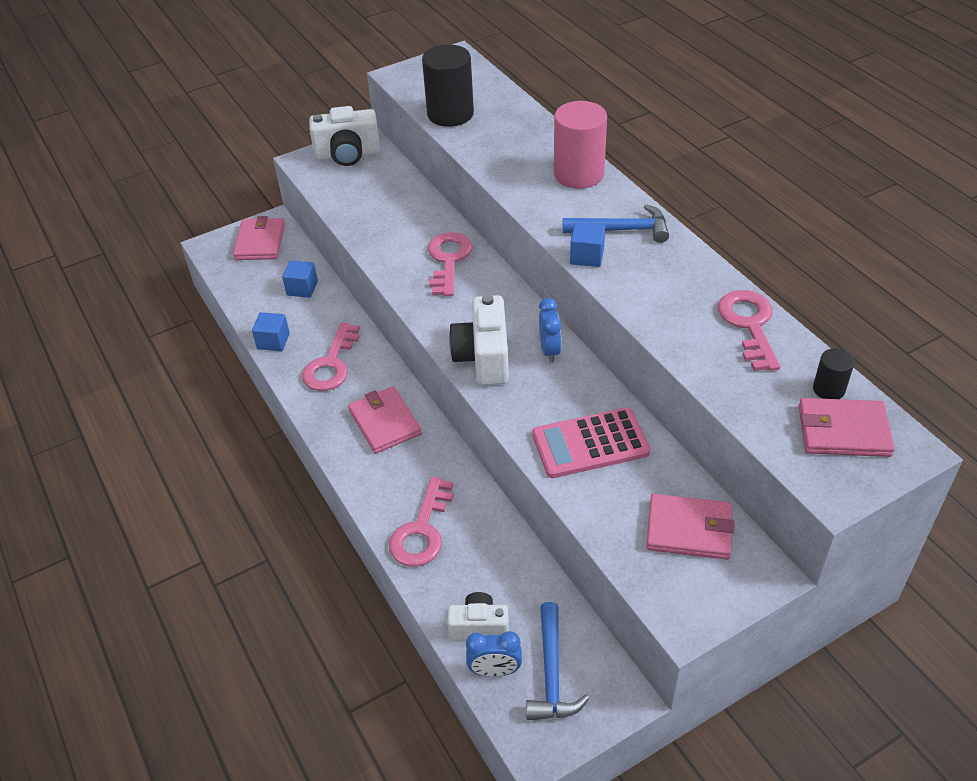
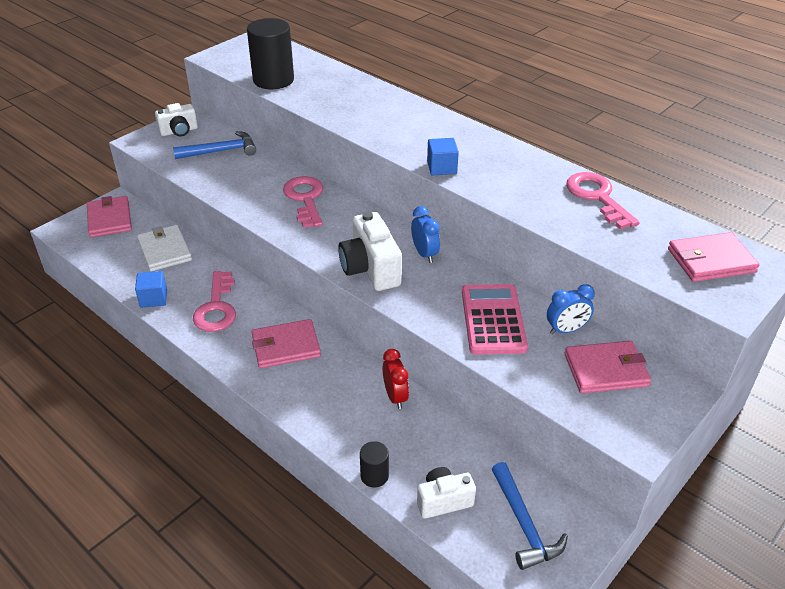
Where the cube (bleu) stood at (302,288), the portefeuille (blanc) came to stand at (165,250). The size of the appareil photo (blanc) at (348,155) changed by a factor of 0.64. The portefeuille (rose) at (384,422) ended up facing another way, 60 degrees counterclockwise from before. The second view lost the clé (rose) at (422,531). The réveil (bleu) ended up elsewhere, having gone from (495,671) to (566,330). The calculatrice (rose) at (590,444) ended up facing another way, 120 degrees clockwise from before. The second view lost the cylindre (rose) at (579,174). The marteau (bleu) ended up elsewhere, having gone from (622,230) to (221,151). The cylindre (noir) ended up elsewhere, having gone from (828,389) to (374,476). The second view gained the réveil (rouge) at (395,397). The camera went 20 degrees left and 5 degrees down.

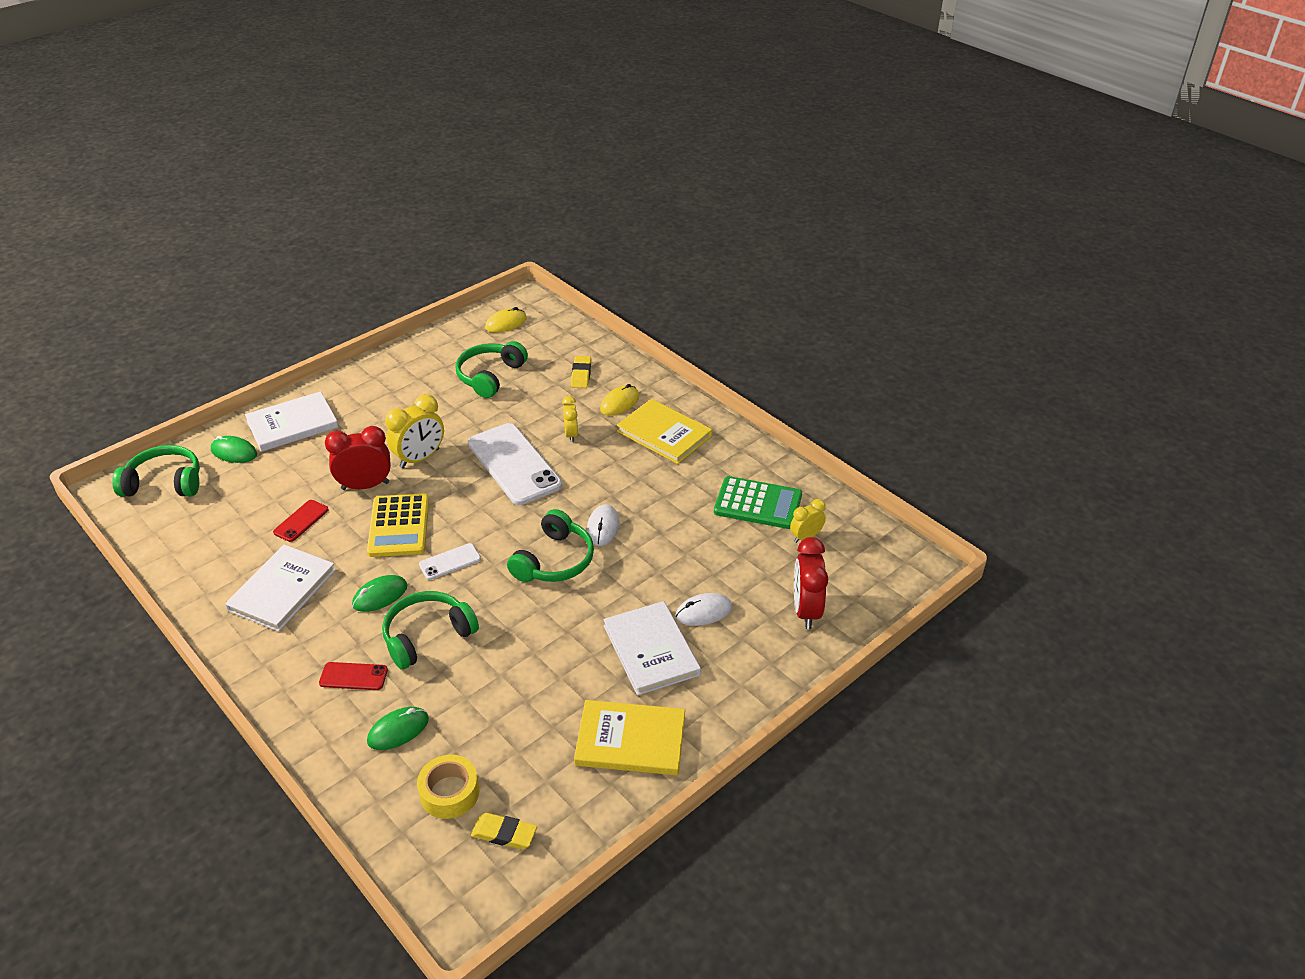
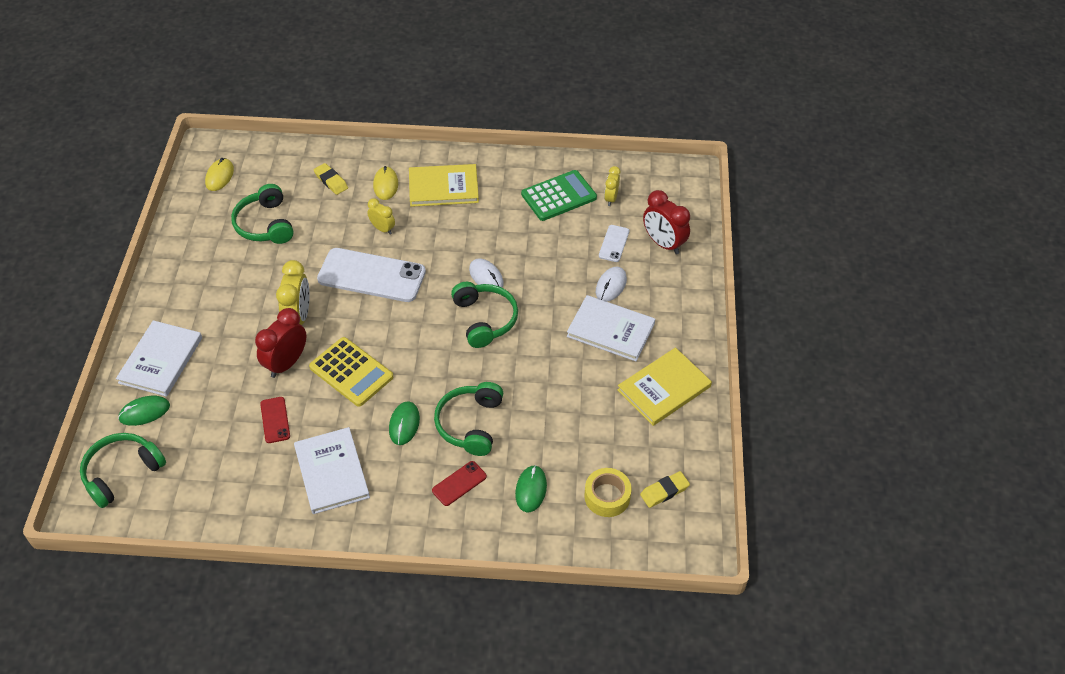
The téléphone (blanc) ended up elsewhere, having gone from (450,562) to (613,243). The camera went 45 degrees left and 10 degrees up.

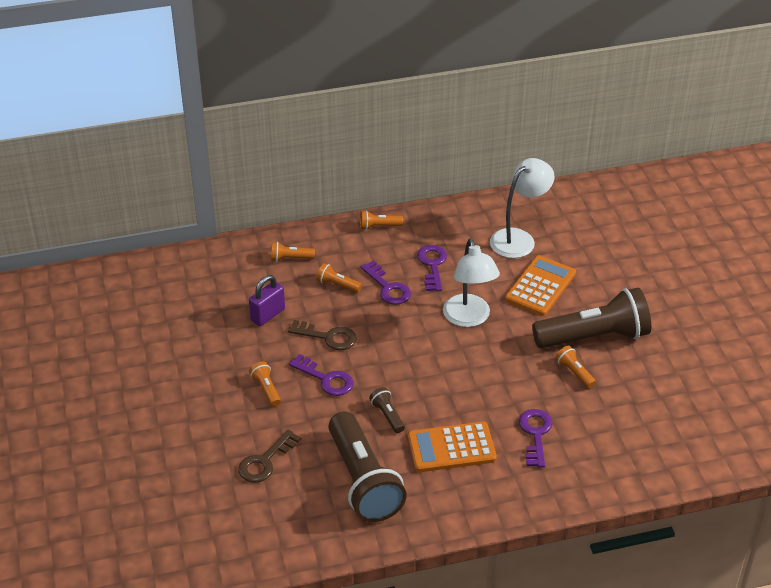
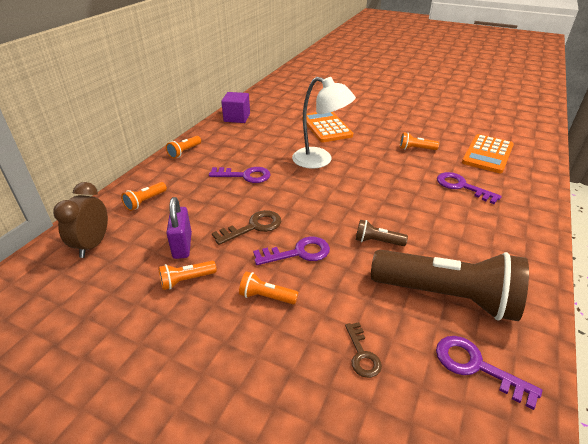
The size of the clé (marron) at (265,461) changed by a factor of 0.66. The lampe de poche (orange) ended up elsewhere, having gone from (337,285) to (186,280). The calculatrice (orange) ended up elsewhere, having gone from (451,448) to (487,154). The clé (violet) ended up elsewhere, having gone from (432,265) to (476,366). The second view lost the lampe (blanc) at (519,238). The second view lost the lampe de poche (marron) at (594,337). The second view gained the réveil (marron) at (93,245). The second view gained the cube (violet) at (237,118). The camera went 50 degrees left and 5 degrees down.

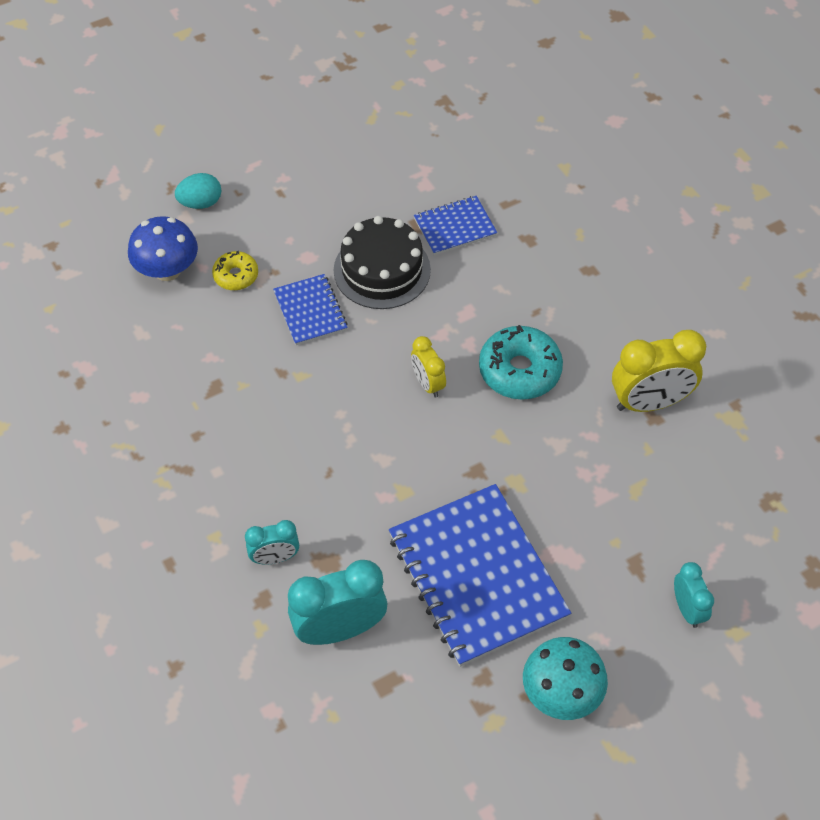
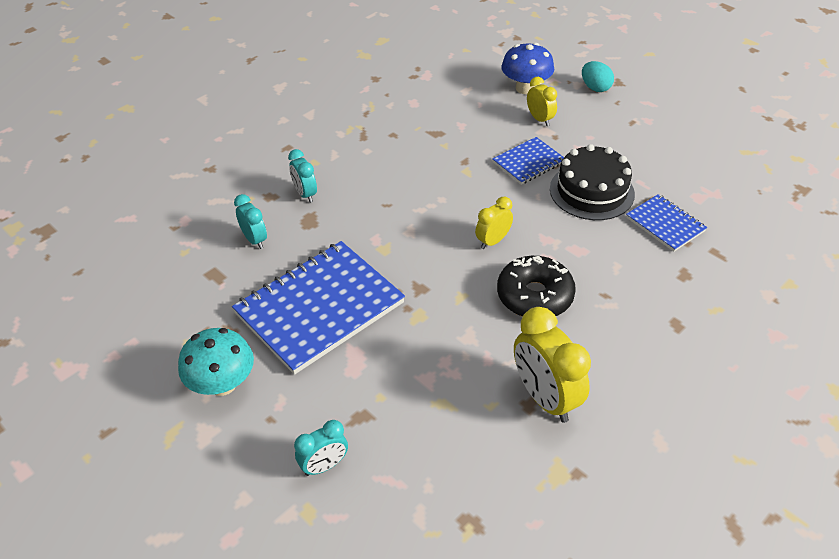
Where the beignet (jaune) stood at (236,275), the réveil (jaune) came to stand at (539,119). The size of the réveil (turquoise) at (340,629) changed by a factor of 0.56. What was the beignet (turquoise) at (519,370) turned into the beignet (noir) at (534,296). The camera went 75 degrees right and 10 degrees down.

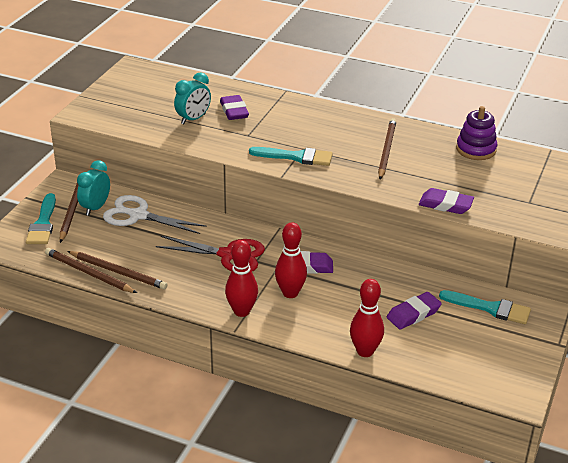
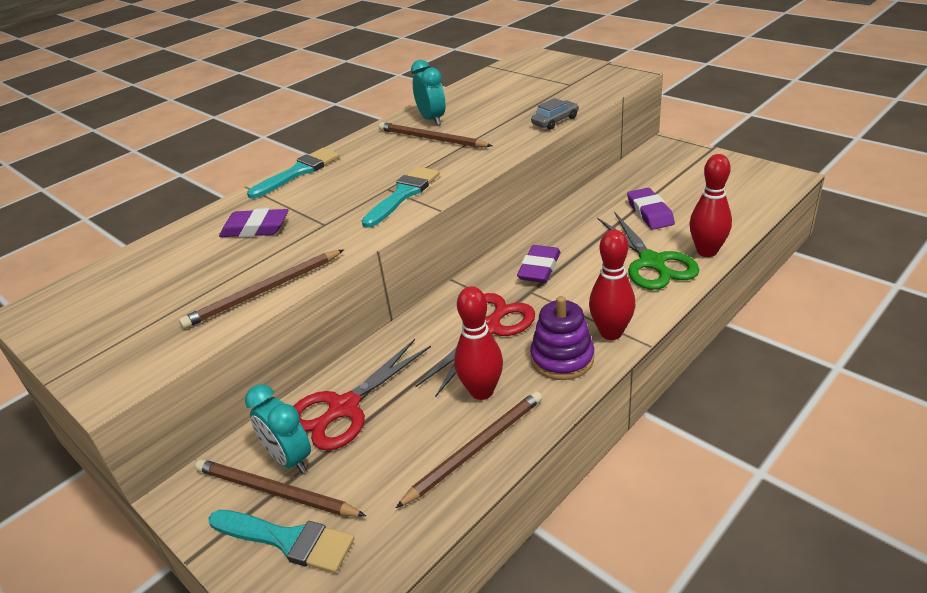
The crayon (marron) ended up elsewhere, having gone from (88,273) to (264,291). What was the ciseaux (blanc) at (138,215) turned into the ciseaux (rouge) at (344,408). The réveil (turquoise) ended up elsewhere, having gone from (193,119) to (432,119). The quille (rouge) ended up elsewhere, having gone from (290,293) to (481,391). Where the gomme (violet) stood at (445,205), the voiture (gris) came to stand at (555,121). The pinceau (turquoise) ended up elsewhere, having gone from (490,308) to (298,172). The jouet à empiler (violet) ended up elsewhere, having gone from (476,149) to (562,359). The second view gained the ciseaux (vert) at (652,262). The camera went 65 degrees left and 0 degrees up.

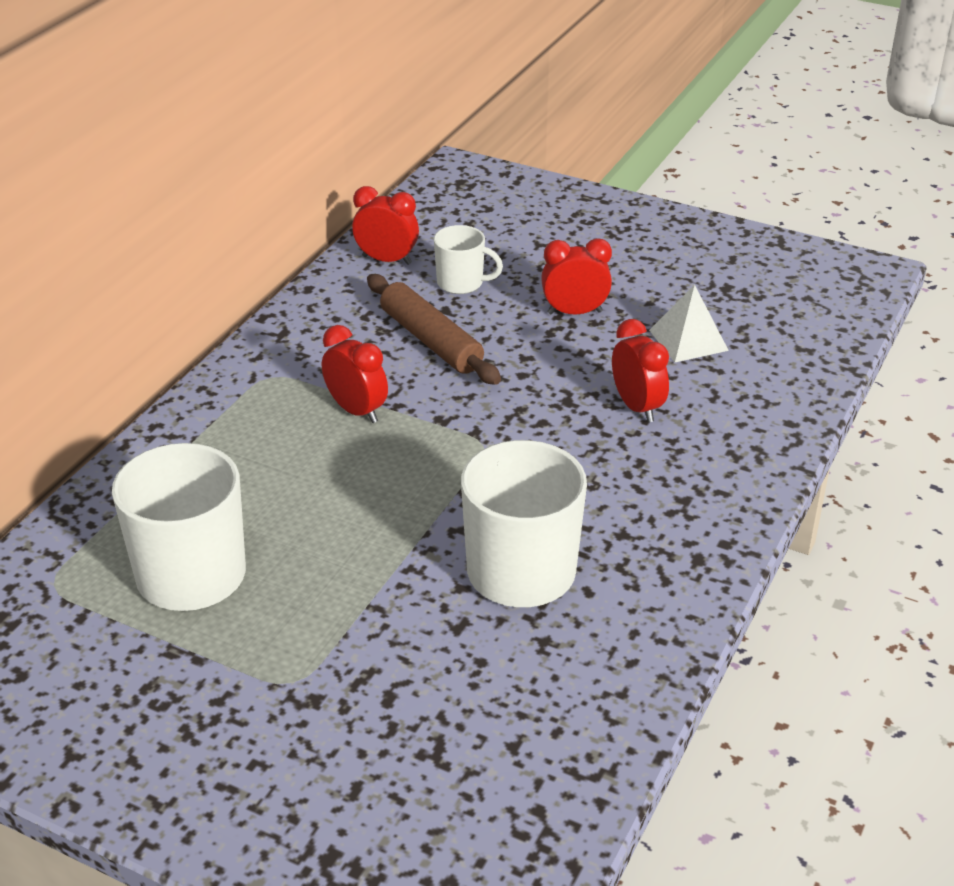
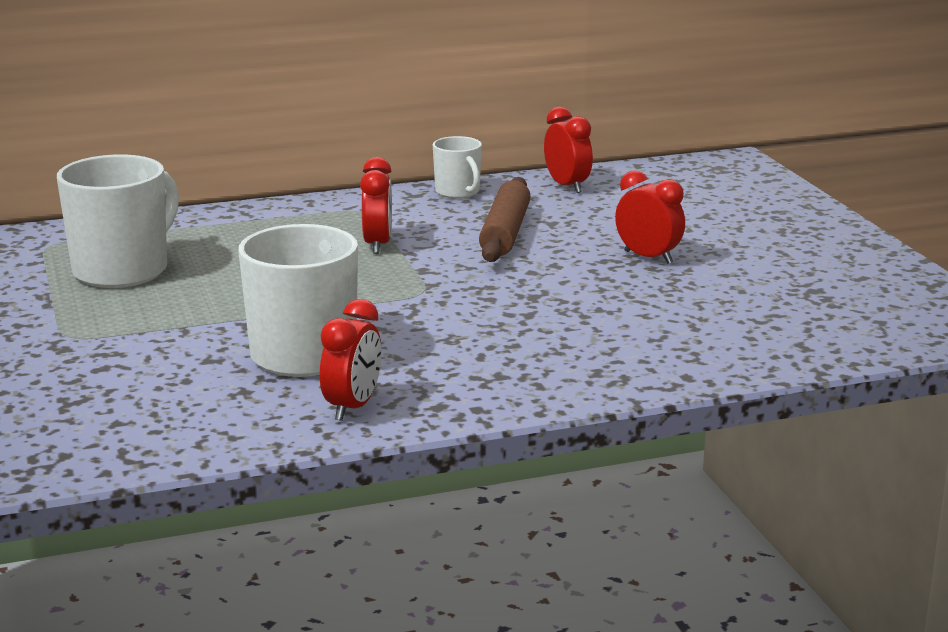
The tasse (blanc) ended up elsewhere, having gone from (461,283) to (458,192). The réveil (rouge) ended up elsewhere, having gone from (637,407) to (352,407). The second view lost the pyramide (blanc) at (688,340). The camera went 45 degrees right and 15 degrees down.

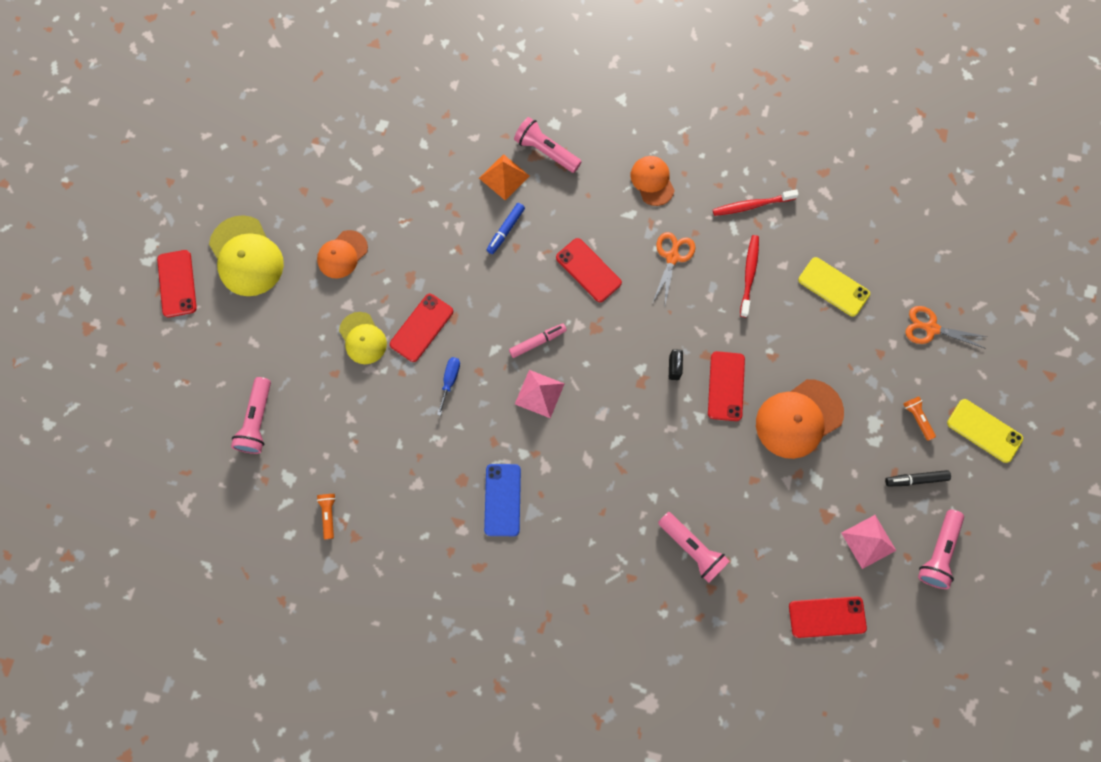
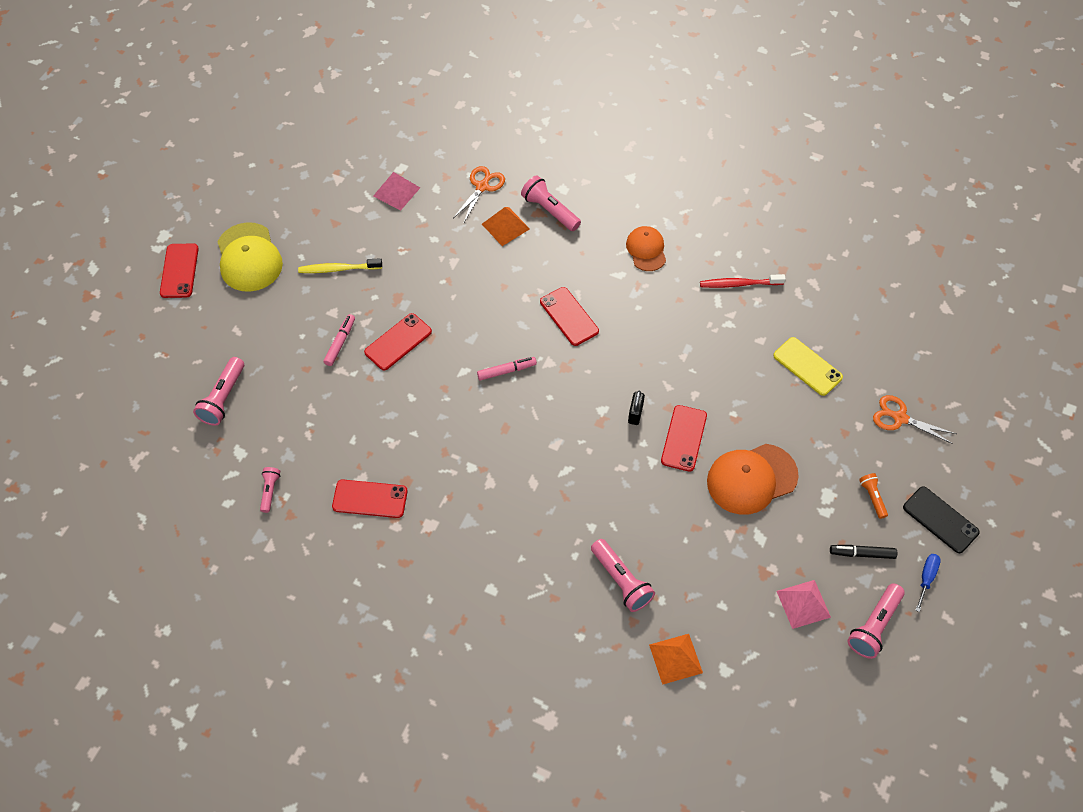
Where the casquette (orange) stood at (342,254), the brosse à dents (jaune) came to stand at (338,269). What was the lampe de poche (orange) at (329,514) turned into the lampe de poche (rose) at (270,491). Where the casquette (jaune) stood at (363,338), the feutre (rose) came to stand at (340,342). The tournevis (bleu) ended up elsewhere, having gone from (450,380) to (926,578). The second view lost the téléphone (bleu) at (502,500). The second view lost the feutre (bleu) at (505,230). The pyramide (rose) ended up elsewhere, having gone from (539,393) to (396,191). The ciseaux (orange) ended up elsewhere, having gone from (672,257) to (482,186). The second view lost the brosse à dents (rouge) at (749,274). The téléphone (rouge) ended up elsewhere, having gone from (827,617) to (370,499). What was the téléphone (jaune) at (984,430) turned into the téléphone (noir) at (940,520). The second view gained the pyramide (orange) at (675,658). The camera went 10 degrees right and 15 degrees down.

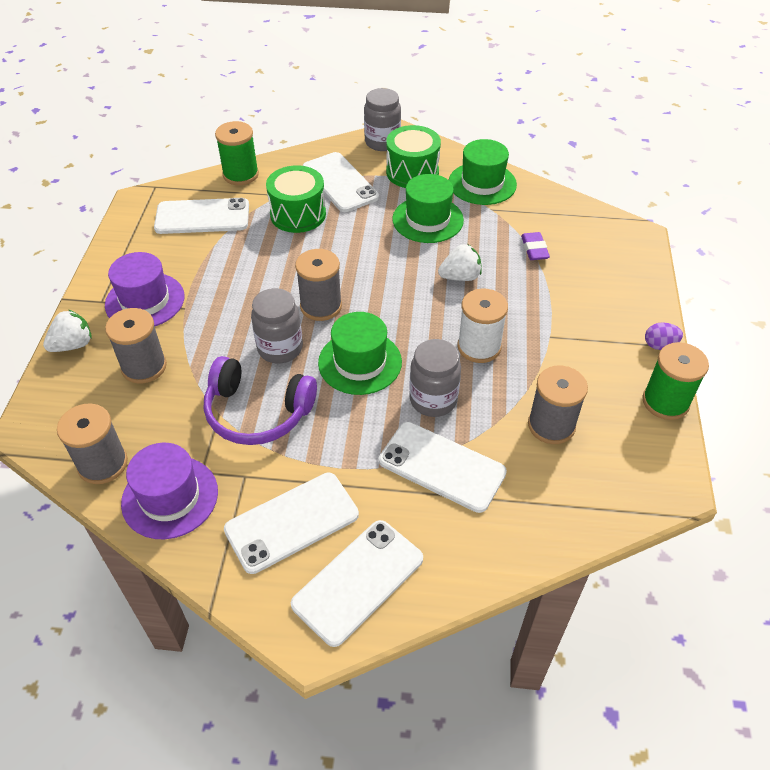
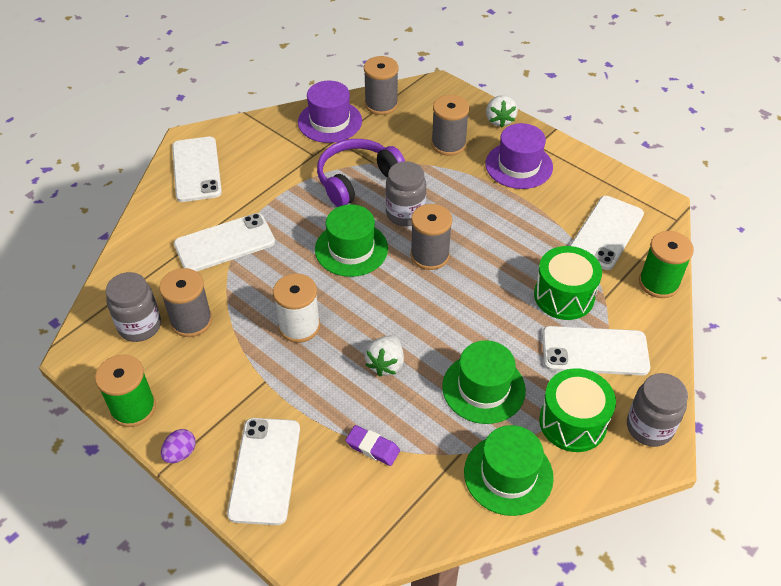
The téléphone (blanc) ended up elsewhere, having gone from (292,522) to (265,470). The bocal (gris) ended up elsewhere, having gone from (433,400) to (140,326). The camera went 125 degrees right and 0 degrees up.

